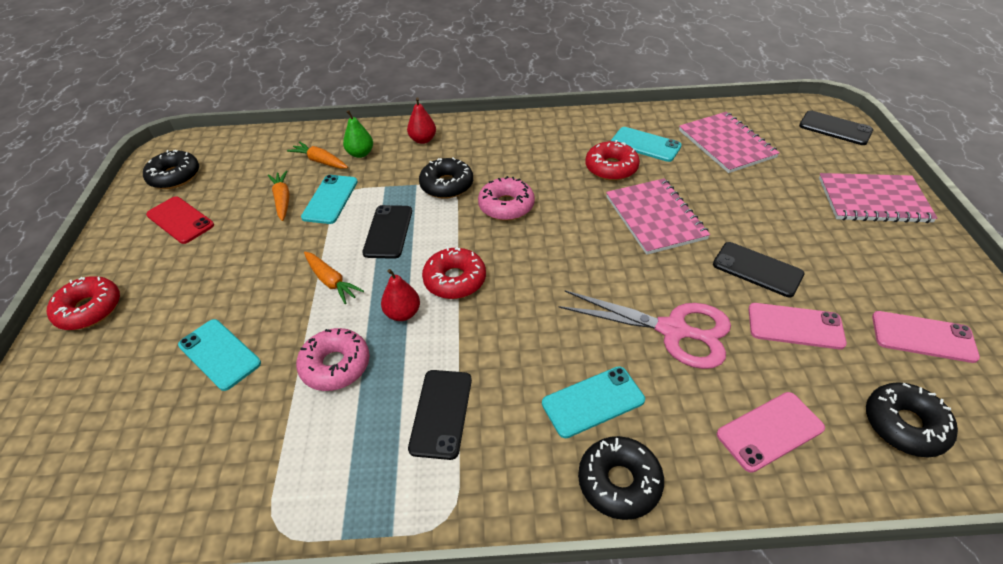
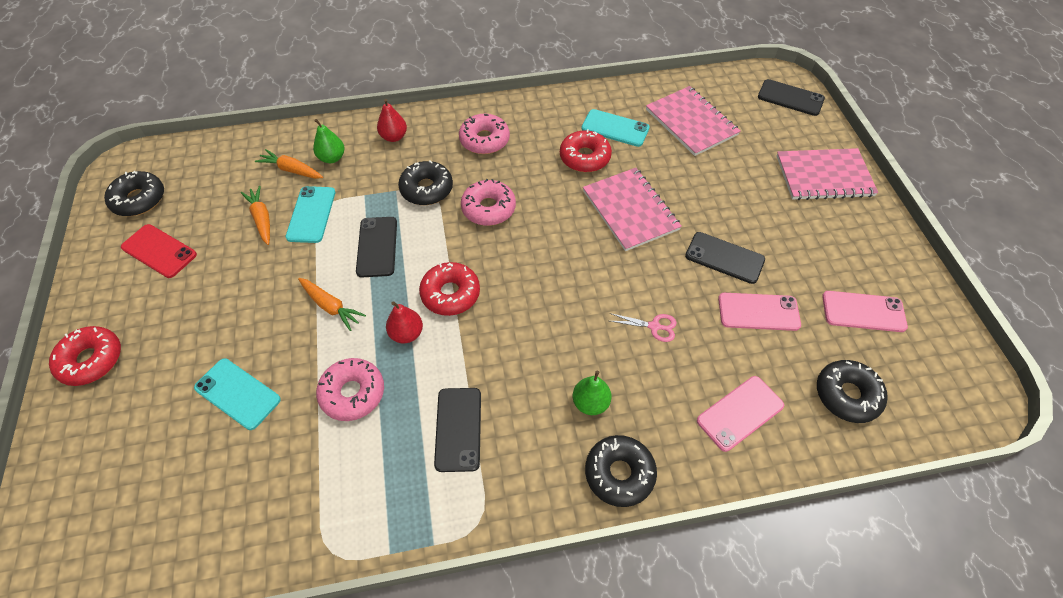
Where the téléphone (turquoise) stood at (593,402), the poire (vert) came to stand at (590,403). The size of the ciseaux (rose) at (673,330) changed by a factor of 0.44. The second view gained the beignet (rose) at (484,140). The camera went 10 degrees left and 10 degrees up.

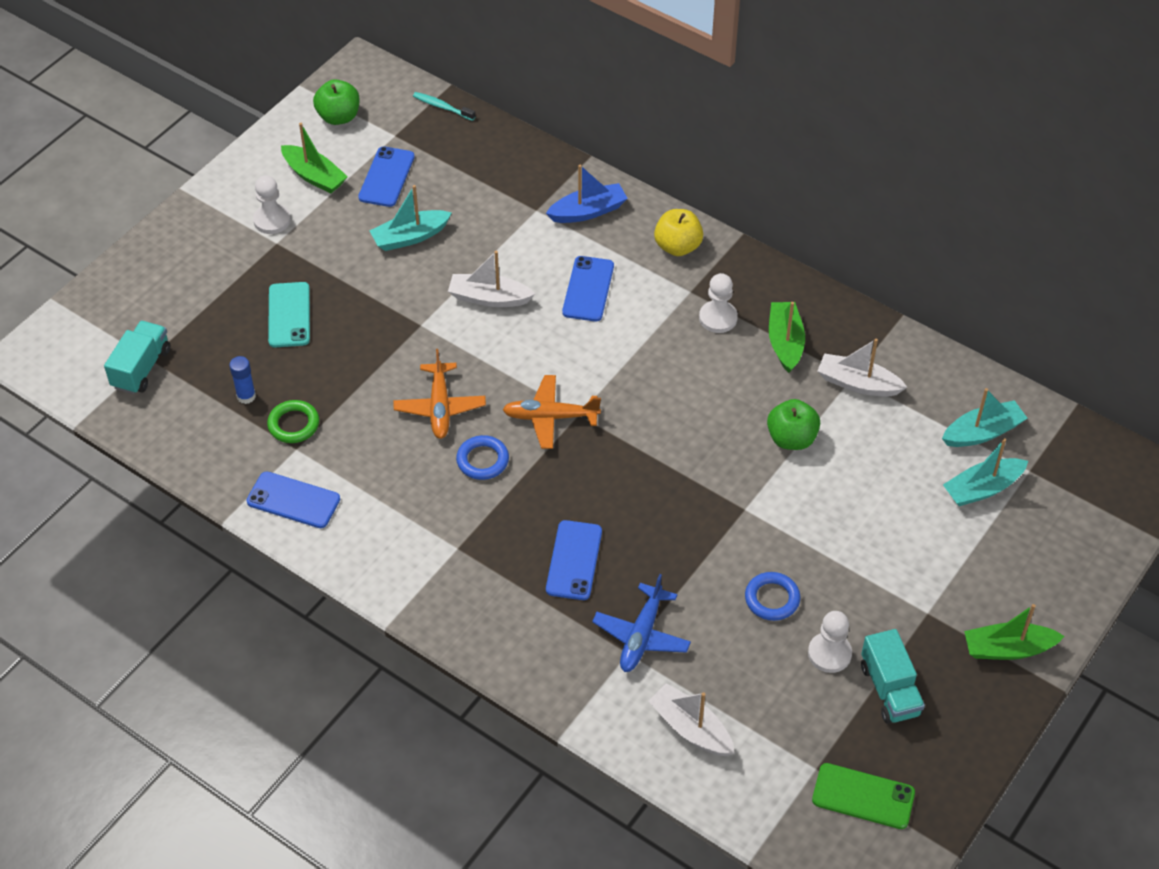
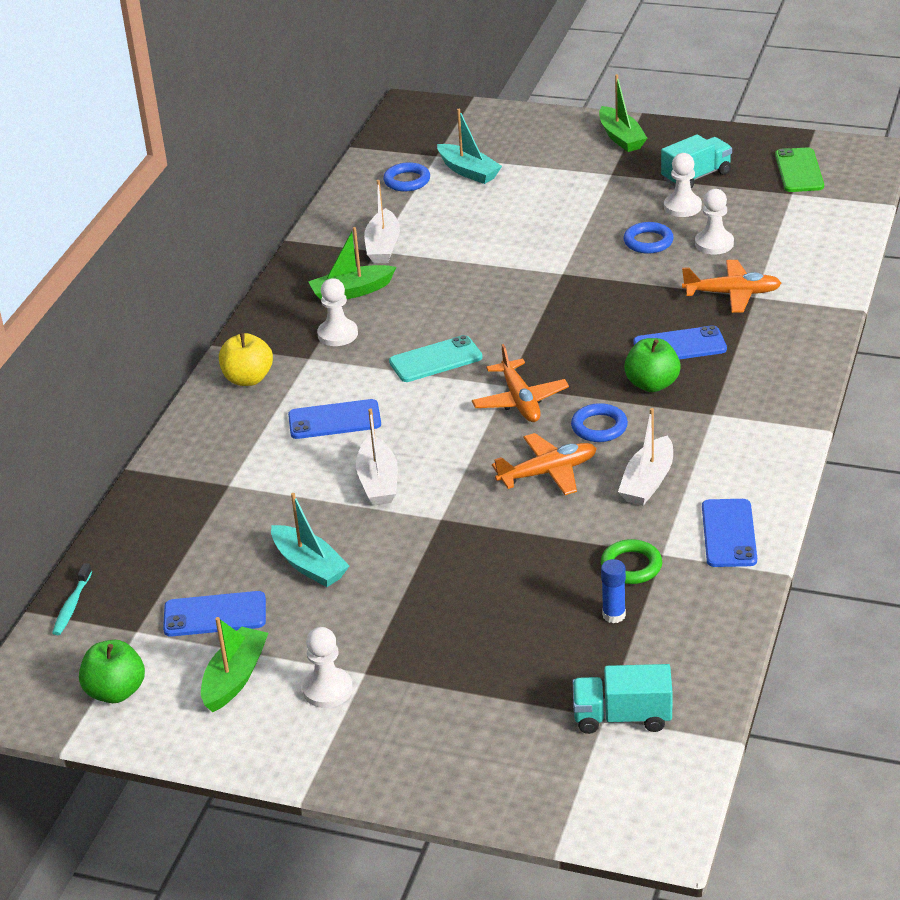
The téléphone (turquoise) ended up elsewhere, having gone from (289,315) to (435,360). The second view lost the bateau (bleu) at (588,211). What was the avion (bleu) at (641,636) turned into the avion (orange) at (733,294). The bateau (blanc) ended up elsewhere, having gone from (691,728) to (648,482). The pomme (vert) ended up elsewhere, having gone from (791,439) to (652,384). Where the bateau (turquoise) stood at (982,432), the anneau (bleu) came to stand at (407,181). The second view gained the pion (blanc) at (714,244). The camera went 105 degrees left and 15 degrees down.

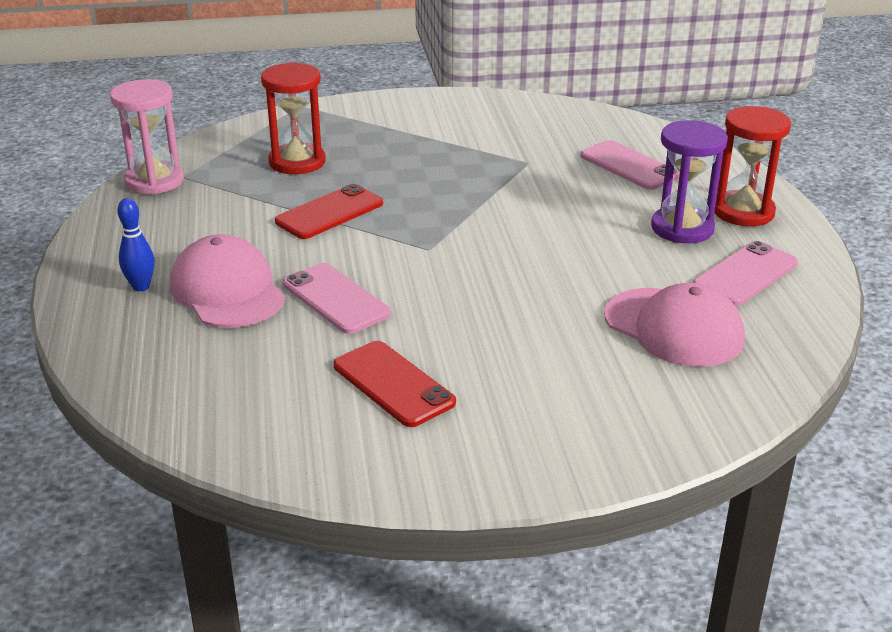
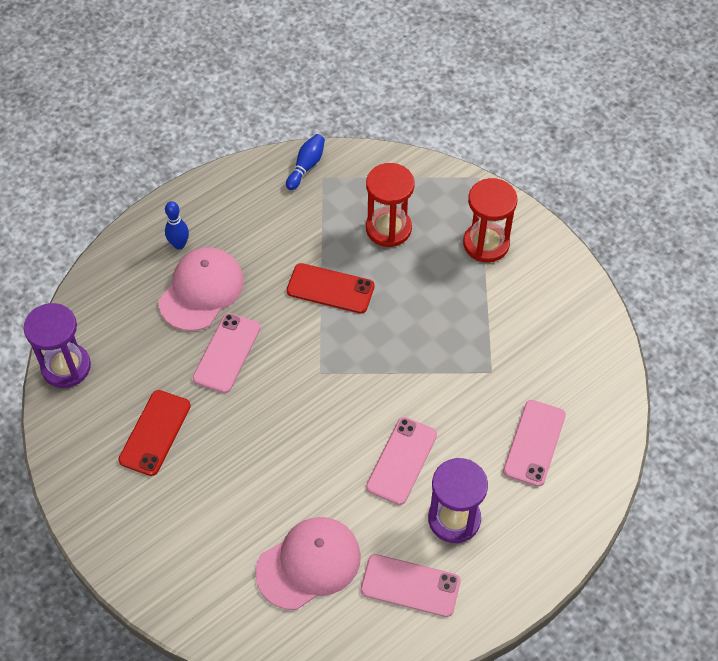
Where the sablier (rose) stood at (154,181), the quille (bleu) came to stand at (306,166). The casquette (rose) at (673,328) ended up facing another way, 135 degrees counterclockwise from before. The sablier (rouge) ended up elsewhere, having gone from (743,212) to (486,243). The second view gained the sablier (violet) at (66,367). The second view gained the téléphone (rose) at (402,461). The camera went 60 degrees right and 25 degrees up.

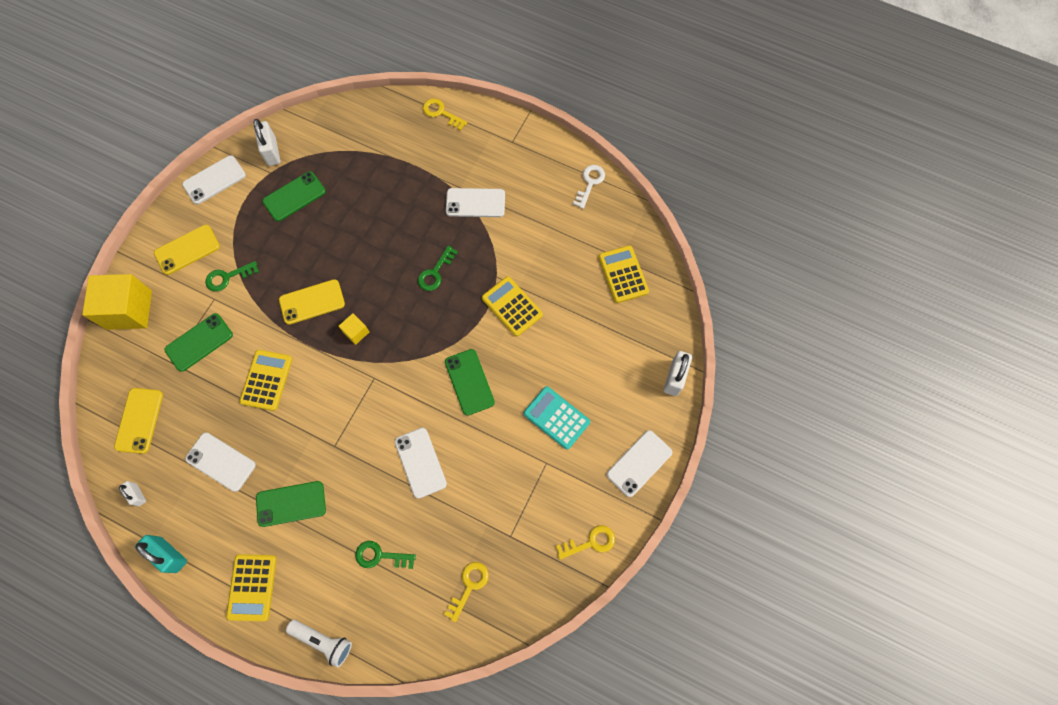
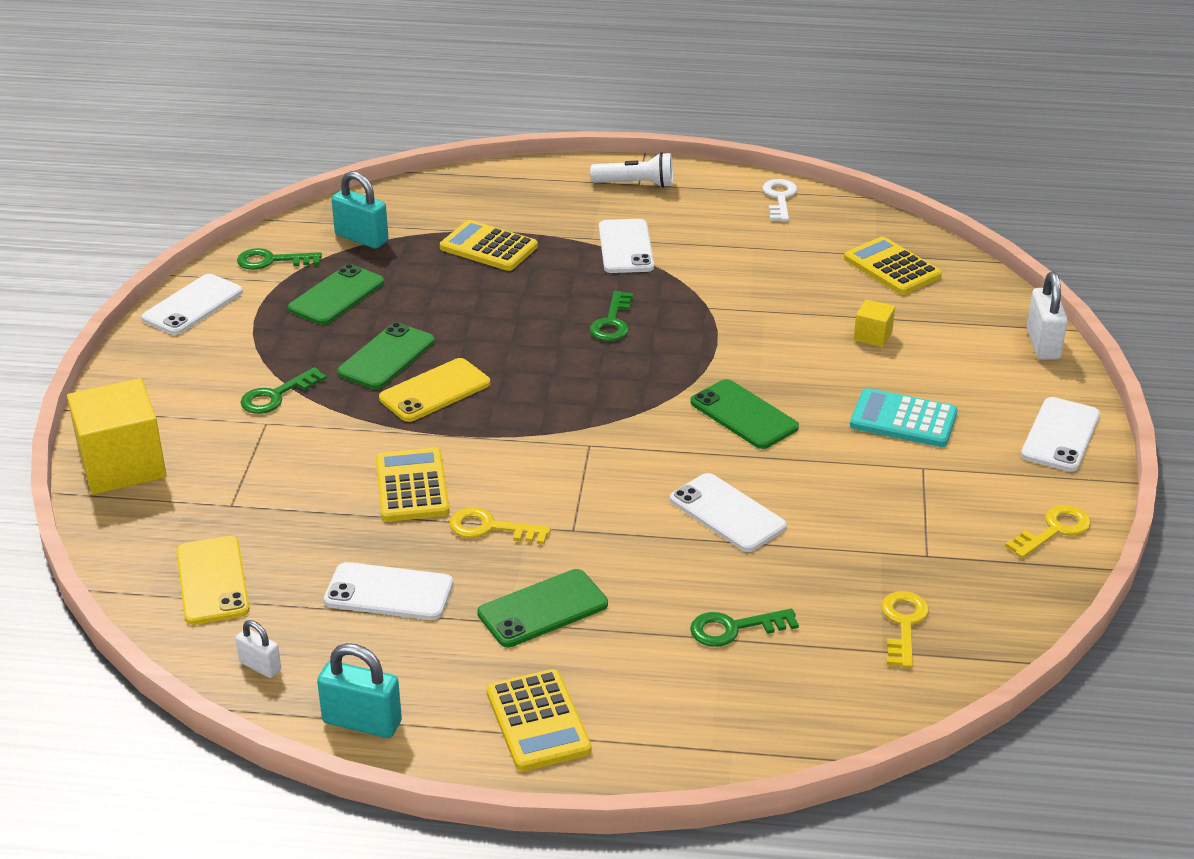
The second view lost the téléphone (jaune) at (187,250). The téléphone (vert) ended up elsewhere, having gone from (199,342) to (386,357). Where the cadenas (blanc) stood at (272,152), the clé (vert) came to stand at (272,261). The lampe de poche (blanc) ended up elsewhere, having gone from (323,641) to (636,184). The cube (jaune) ended up elsewhere, having gone from (356,332) to (873,336). The clé (jaune) ended up elsewhere, having gone from (441,113) to (490,528). The téléphone (blanc) at (475,203) ended up facing another way, 75 degrees counterclockwise from before. The calculatrice (jaune) ended up elsewhere, having gone from (512,306) to (488,247). The second view gained the cadenas (turquoise) at (361,238). The camera went 20 degrees left and 35 degrees down.

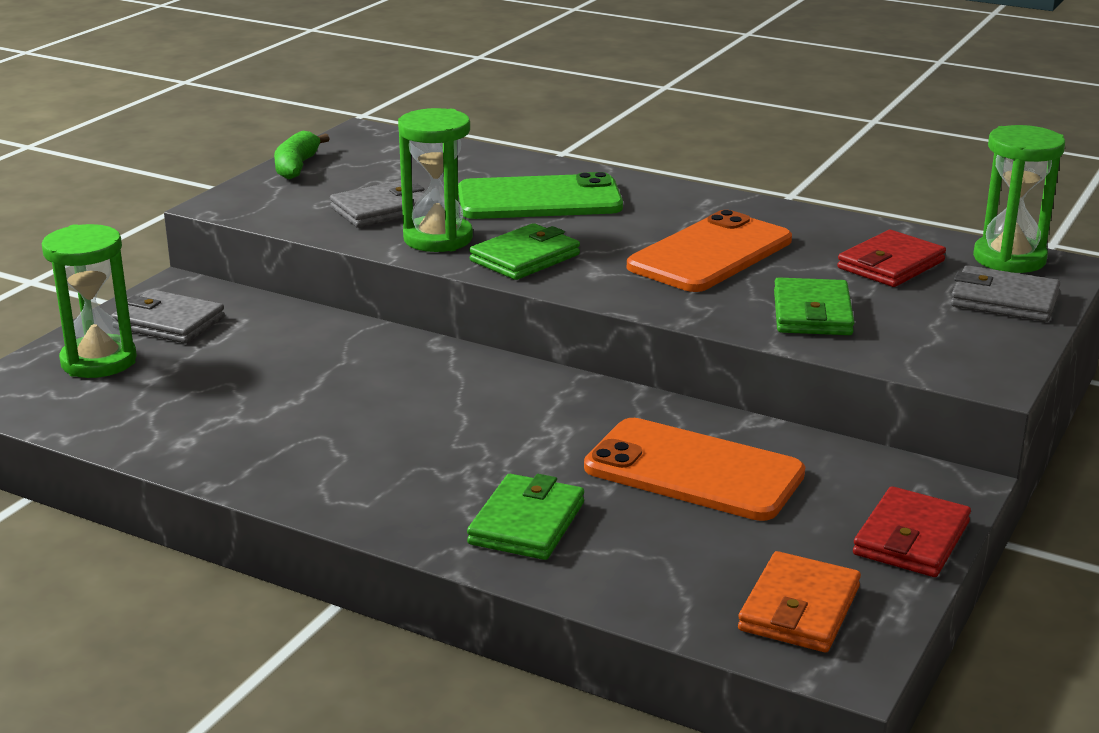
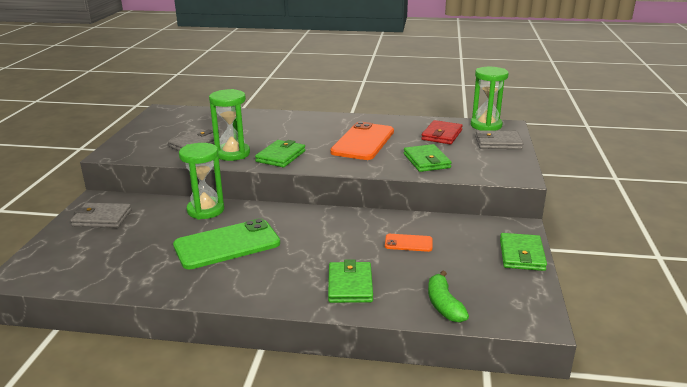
The sablier (vert) ended up elsewhere, having gone from (99,361) to (205,210). The banane (vert) ended up elsewhere, having gone from (297,166) to (444,305). The téléphone (vert) ended up elsewhere, having gone from (539,199) to (227,244). The size of the téléphone (orange) at (693,471) changed by a factor of 0.48. The second view lost the portefeuille (orange) at (799,609). What was the portefeuille (rouge) at (911,539) turned into the portefeuille (vert) at (522,255). The camera went 20 degrees left and 0 degrees up.

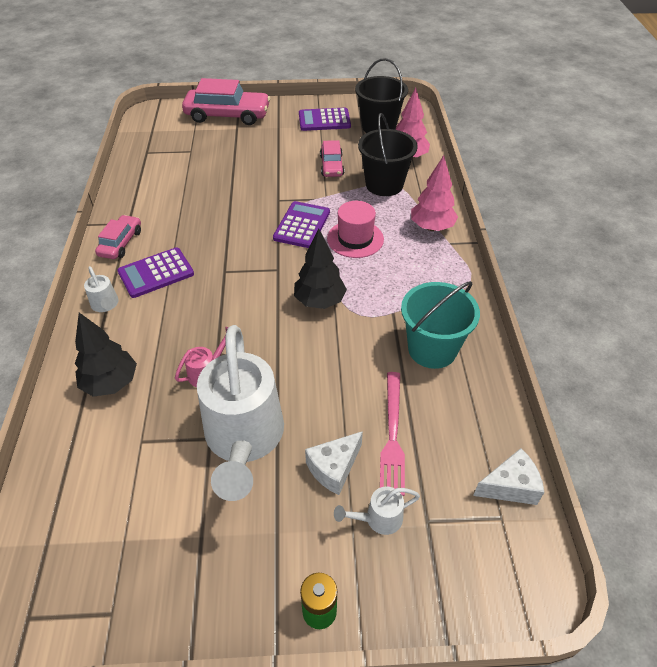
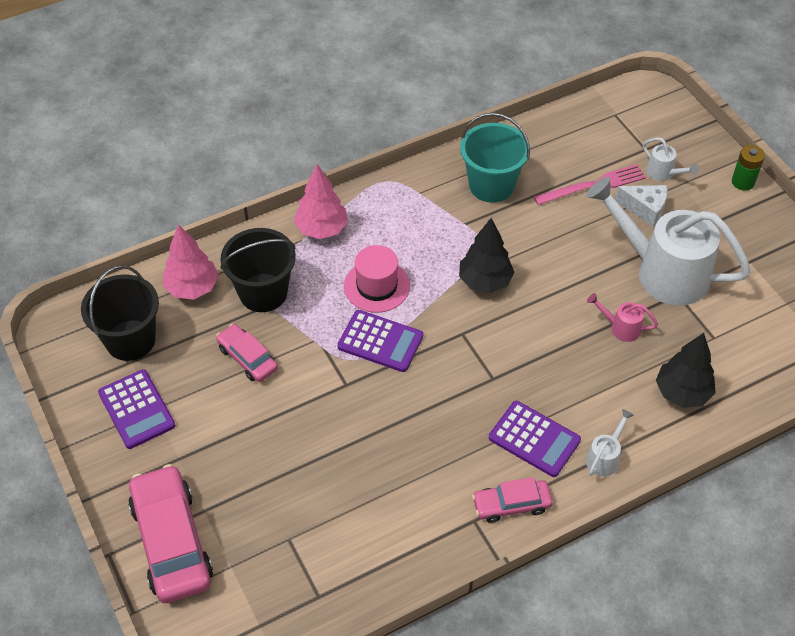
The arrosoir (blanc) at (244,439) ended up facing another way, 120 degrees counterclockwise from before. The calculatrice (violet) at (302,225) ended up facing another way, 150 degrees counterclockwise from before. The voiture (rose) at (331,166) ended up facing another way, 105 degrees counterclockwise from before. The second view lost the fromage (blanc) at (510,486). The camera went 115 degrees left and 5 degrees up.

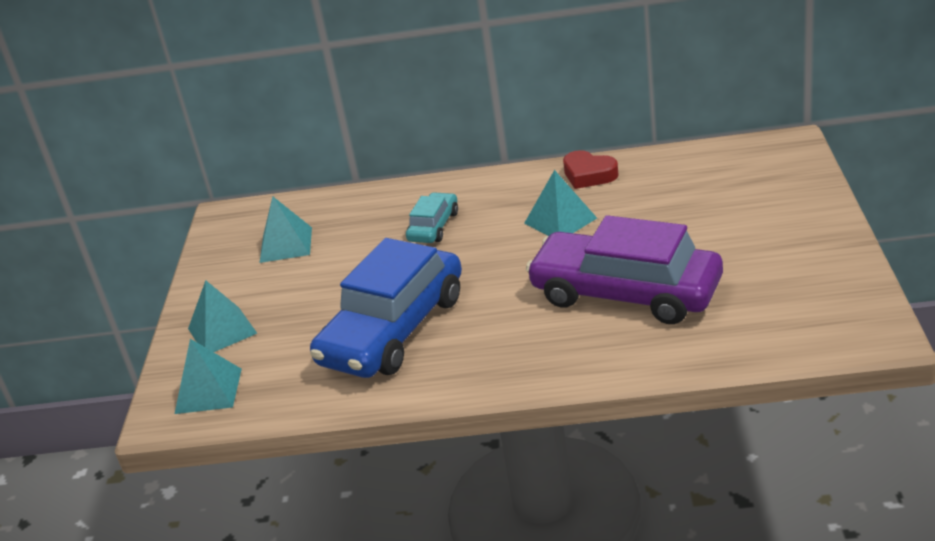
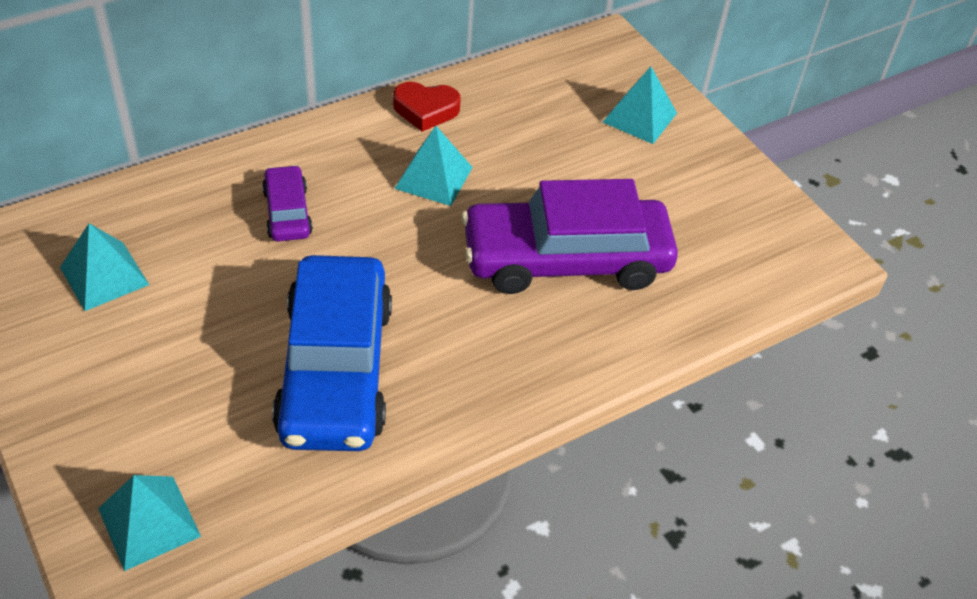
The pyramide (turquoise) ended up elsewhere, having gone from (222,331) to (639,117). What was the voiture (turquoise) at (434,226) turned into the voiture (violet) at (287,212). The camera went 40 degrees left and 15 degrees up.

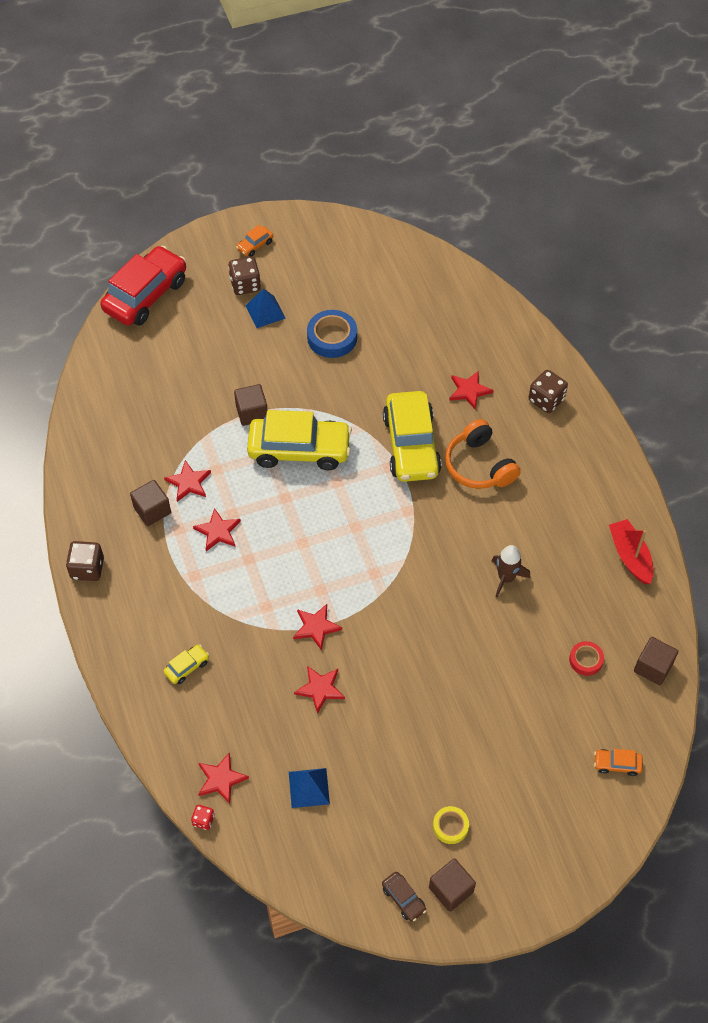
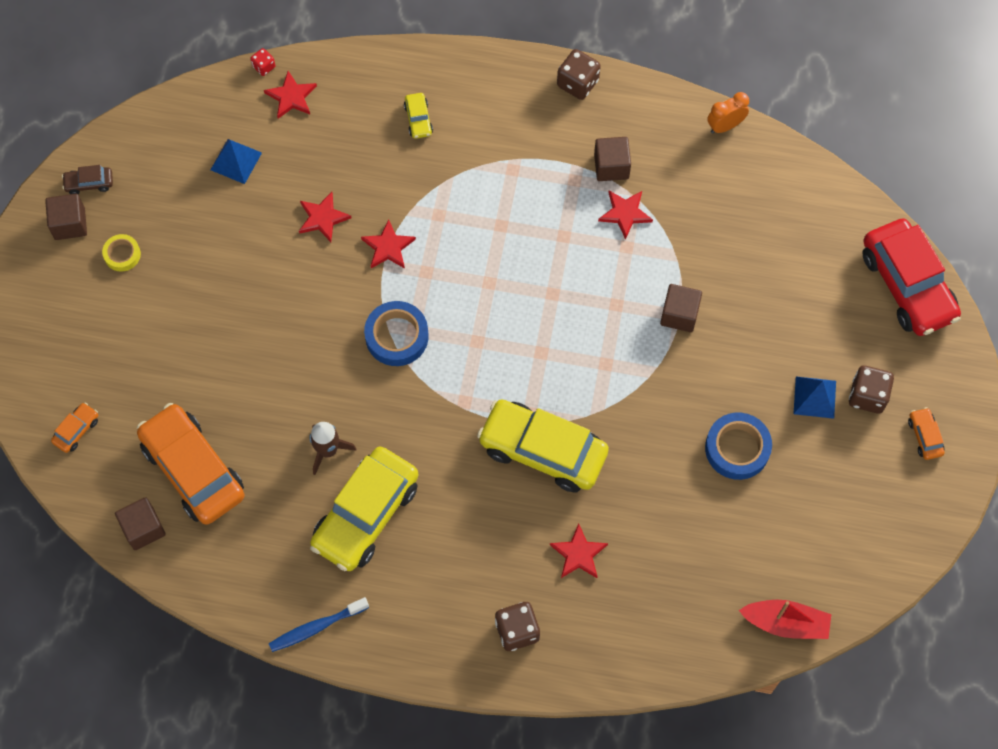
The second view lost the étoile (rouge) at (218,531). The voiture (jaune) ended up elsewhere, having gone from (299,450) to (366,515). The second view lost the casque audio (orange) at (479,466). Where the ruban adhésif (rouge) stood at (586,660), the voiture (orange) came to stand at (193,470). The bateau (rouge) ended up elsewhere, having gone from (630,556) to (785,623). The second view gained the brosse à dents (bleu) at (316,627). The second view gained the ruban adhésif (bleu) at (397,336). The second view gained the réveil (orange) at (725,126). The camera went 120 degrees right and 10 degrees up.

